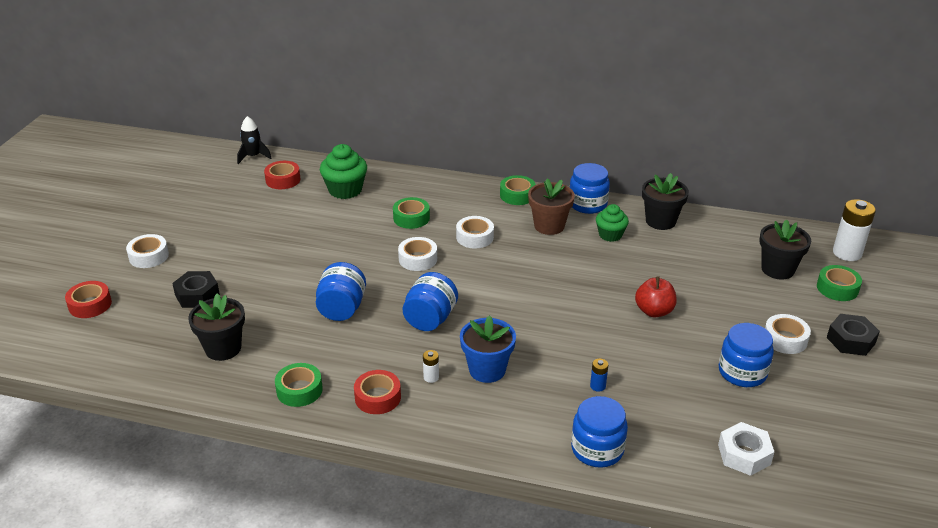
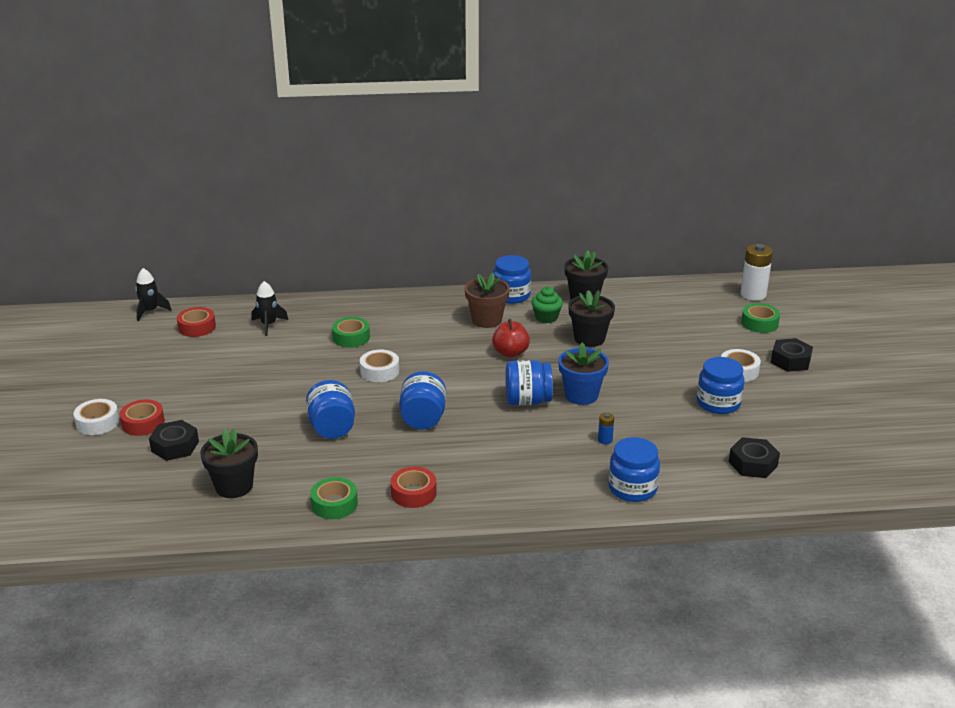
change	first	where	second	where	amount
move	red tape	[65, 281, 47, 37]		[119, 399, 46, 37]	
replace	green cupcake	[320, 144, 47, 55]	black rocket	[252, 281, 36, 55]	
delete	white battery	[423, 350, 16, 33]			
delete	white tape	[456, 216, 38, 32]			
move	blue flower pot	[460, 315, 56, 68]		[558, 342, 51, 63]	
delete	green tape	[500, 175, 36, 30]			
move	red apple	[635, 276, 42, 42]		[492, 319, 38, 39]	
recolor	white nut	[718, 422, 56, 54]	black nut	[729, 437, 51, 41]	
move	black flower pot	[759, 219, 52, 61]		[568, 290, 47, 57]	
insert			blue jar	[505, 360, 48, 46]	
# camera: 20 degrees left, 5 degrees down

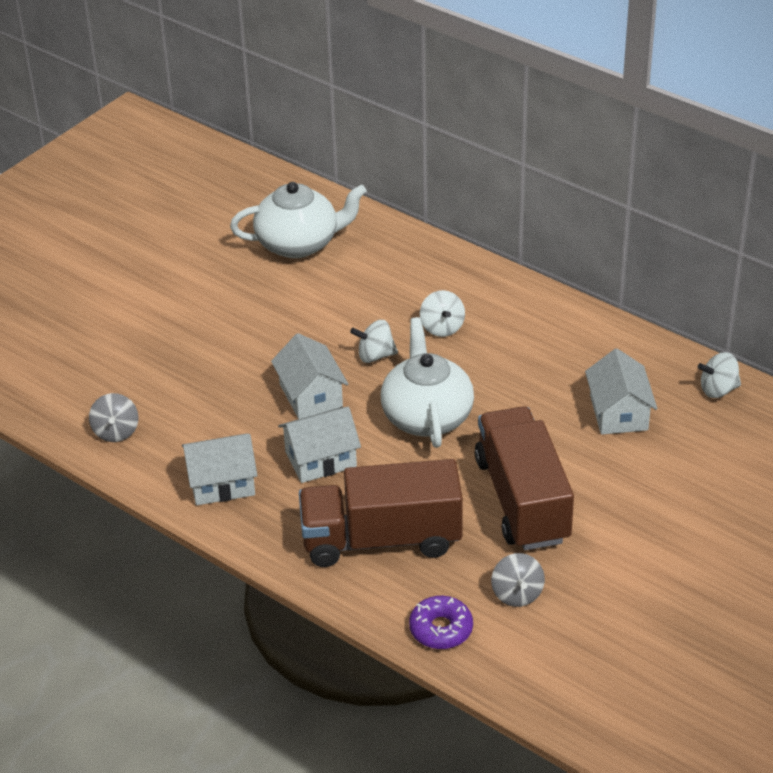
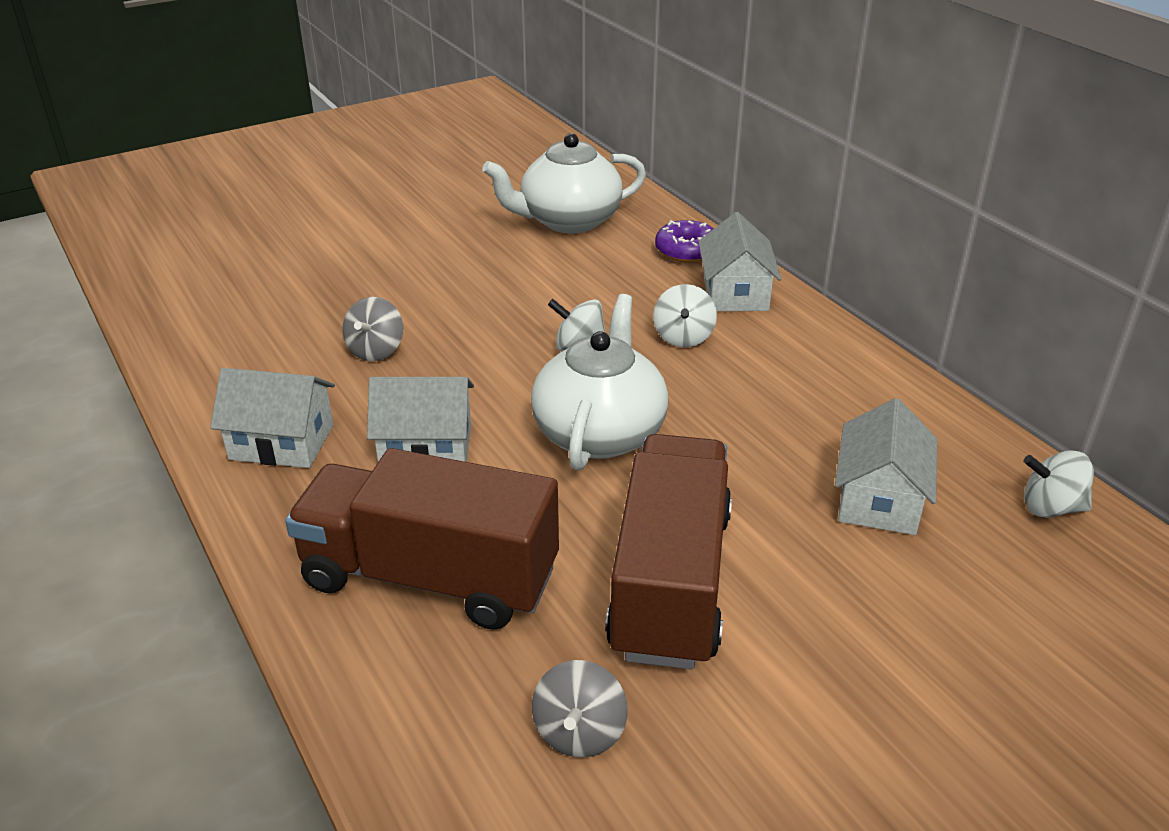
change	first	where	second	where	amount
move	grey spinning top	[89, 393, 49, 49]		[342, 297, 61, 64]	
rotate	white teapot	[230, 182, 137, 76]		[482, 133, 164, 100]	150 degrees clockwise
move	white house	[271, 333, 77, 86]		[698, 212, 83, 99]	
move	purple donut	[409, 596, 64, 53]		[655, 220, 58, 43]	
# camera: 20 degrees right, 5 degrees down

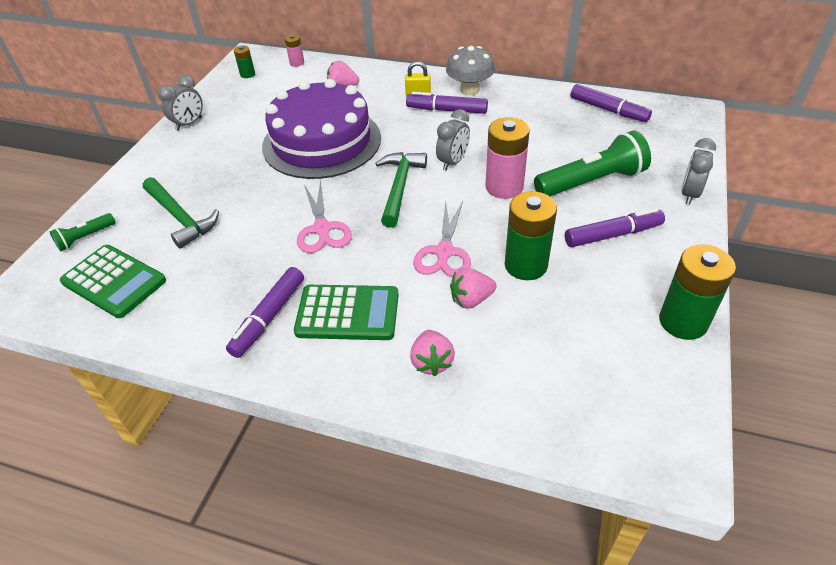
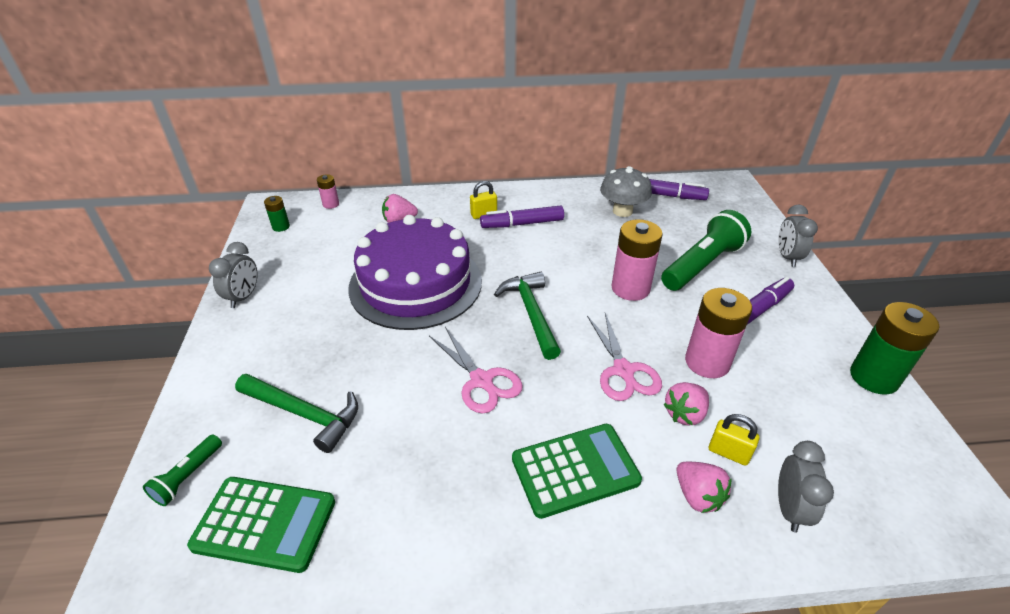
change	first	where	second	where	amount
delete	purple marker	[226, 267, 78, 91]			
move	grey clock	[436, 109, 34, 62]		[778, 441, 56, 91]	
move	grey mushroom	[446, 46, 49, 49]		[600, 166, 52, 51]	
recolor	green battery	[505, 191, 52, 89]	pink battery	[685, 288, 67, 90]	
insert			yellow padlock	[709, 414, 50, 52]	
# camera: 25 degrees left, 5 degrees down

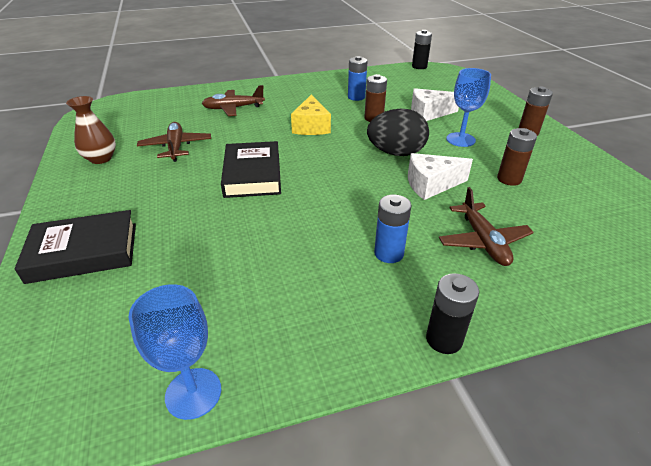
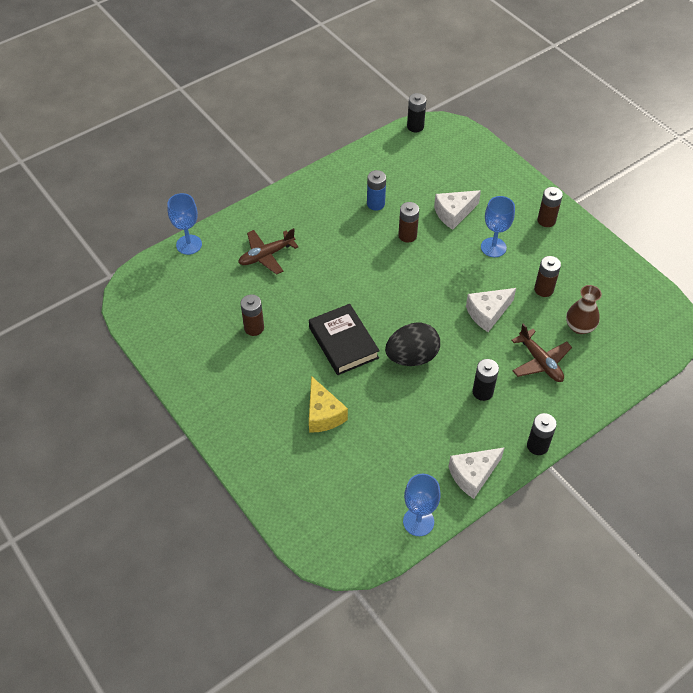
change	first	where	second	where	amount
delete	black book	[15, 210, 121, 74]			
move	brown vase	[66, 96, 50, 68]		[566, 285, 36, 49]	
replace	brown plane	[137, 122, 74, 40]	brown battery	[241, 294, 23, 42]	
move	yellow cheese	[291, 95, 40, 40]		[309, 376, 39, 57]	
move	black egg	[367, 109, 62, 47]		[385, 323, 55, 43]	
recolor	blue battery	[374, 195, 38, 68]	black battery	[472, 359, 27, 42]	
insert			blue goblet	[167, 193, 35, 62]	
insert			white cheese	[448, 447, 57, 52]	
# camera: 20 degrees left, 15 degrees up

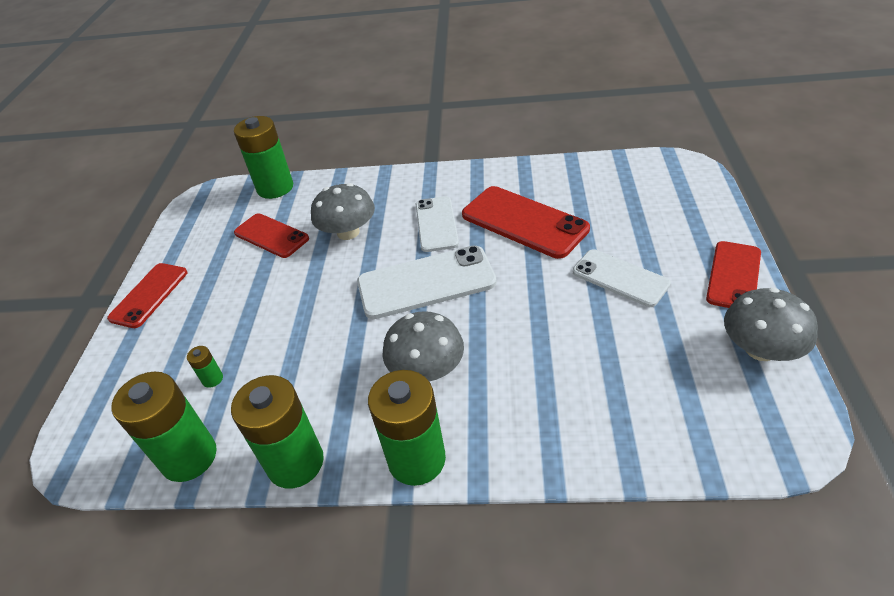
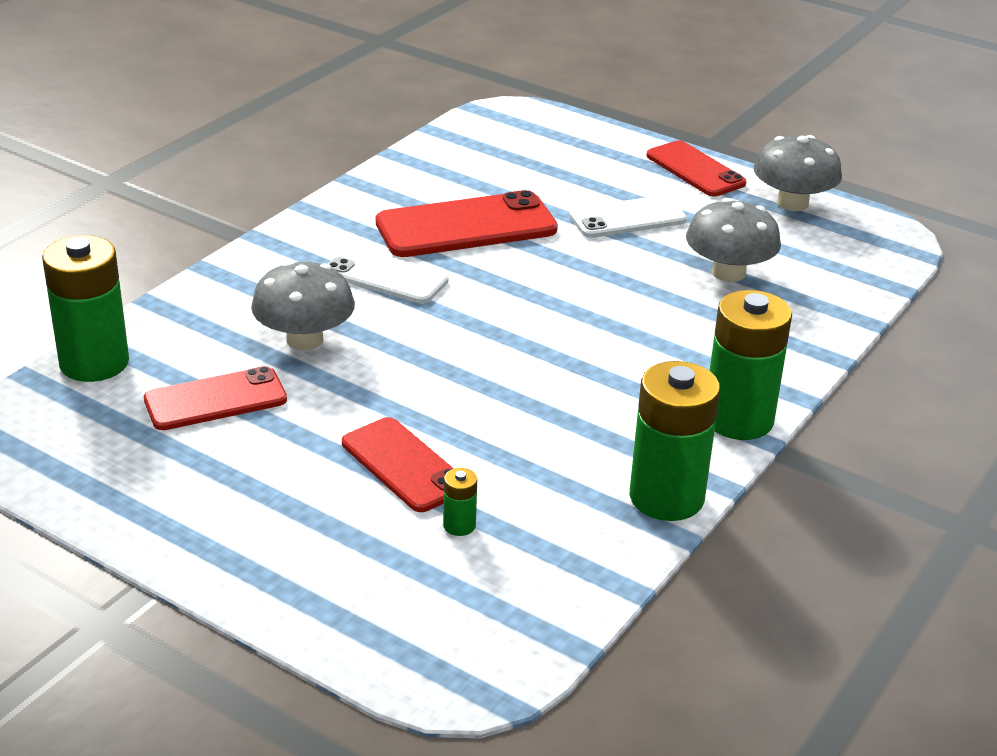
change	first	where	second	where	amount
move	red phone	[107, 263, 80, 65]		[342, 417, 112, 95]	
delete	green battery	[111, 371, 106, 111]			
delete	white phone	[357, 246, 140, 73]			
move	grey mushroom	[382, 311, 82, 71]		[686, 198, 95, 84]	
# camera: 65 degrees left, 10 degrees down

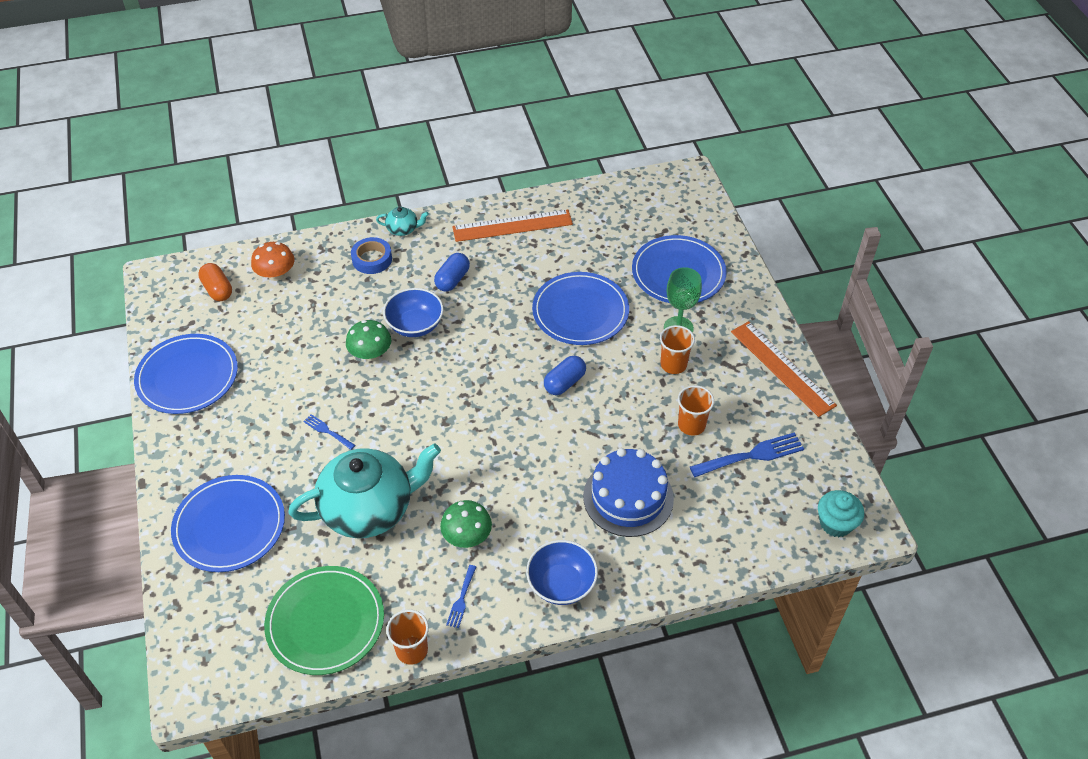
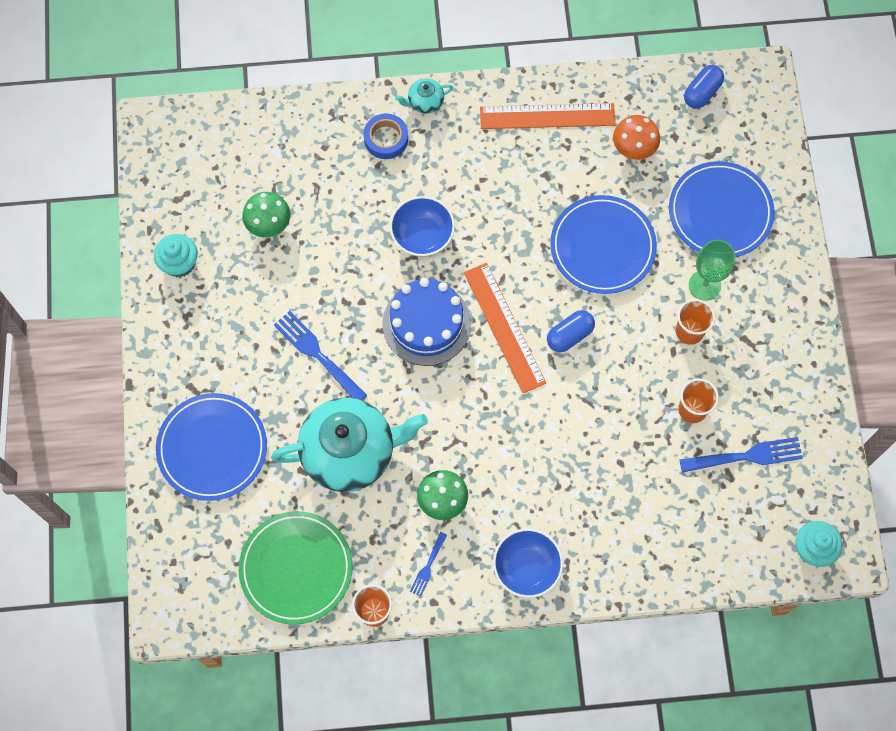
change	first	where	second	where	amount
replace	blue plate	[134, 334, 104, 80]	turquoise cupcake	[154, 234, 44, 43]	
delete	orange capsule	[198, 263, 34, 38]			
move	orange mushroom	[251, 242, 43, 39]		[613, 115, 47, 45]	
resize	blue fork	[303, 414, 52, 36]		[274, 311, 93, 89]	x1.86
move	green mushroom	[346, 320, 45, 41]		[242, 192, 48, 45]	
rotate	turquoise teapot	[376, 207, 53, 29]		[395, 78, 58, 36]	150 degrees clockwise
move	blue capsule	[434, 253, 36, 38]		[684, 65, 40, 44]	
move	blue cake	[583, 448, 91, 89]		[382, 278, 89, 88]	
move	orange ruler	[731, 321, 106, 96]		[464, 263, 82, 131]	
# camera: 10 degrees right, 20 degrees up

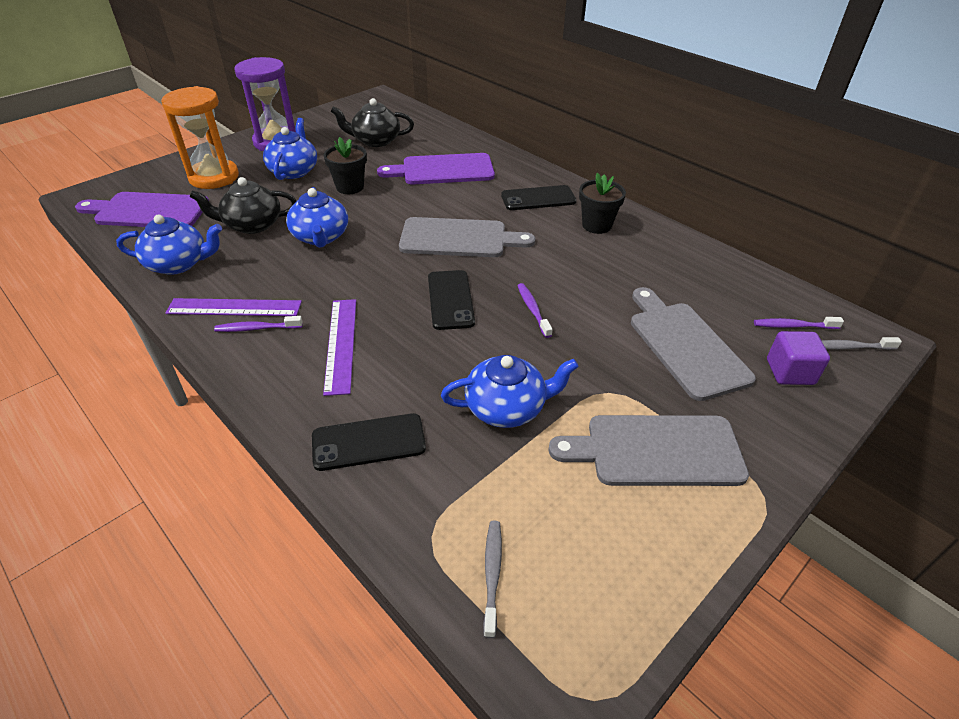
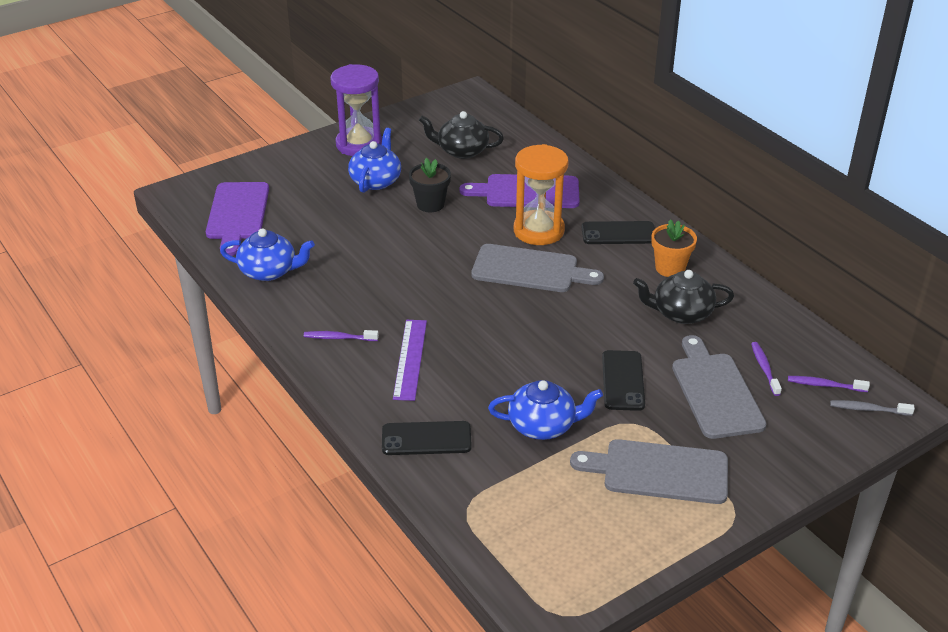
change	first	where	second	where	amount
rotate	purple cutting board	[75, 192, 134, 35]		[206, 182, 63, 74]	105 degrees counterclockwise
move	orange hourglass	[161, 86, 78, 103]		[514, 144, 55, 101]	
delete	purple ruler	[165, 298, 137, 18]			
move	black teapot	[190, 177, 107, 57]		[633, 270, 101, 54]	
delete	blue teapot	[286, 187, 62, 61]			
move	black phone	[428, 270, 47, 60]		[602, 350, 43, 61]	
delete	grey toothbrush	[483, 521, 19, 117]			
move	purple toothbrush	[517, 283, 36, 55]		[751, 342, 31, 54]	
recolor	black flower pot	[579, 173, 47, 61]	orange flower pot	[651, 219, 46, 58]	
delete	purple cube	[767, 331, 63, 54]			
# camera: 10 degrees right, 5 degrees down

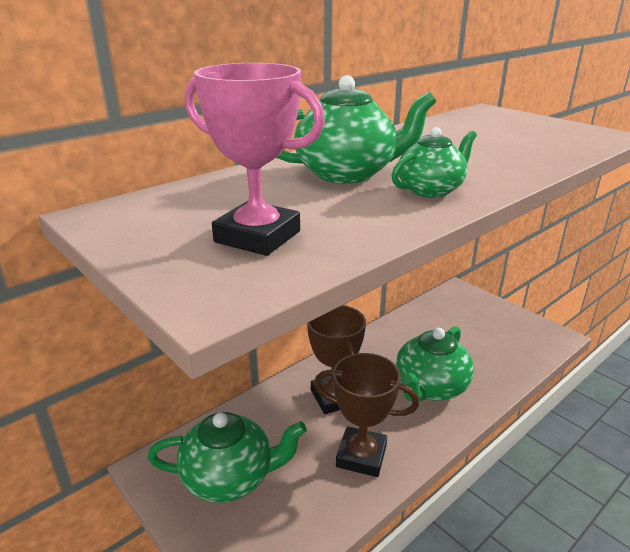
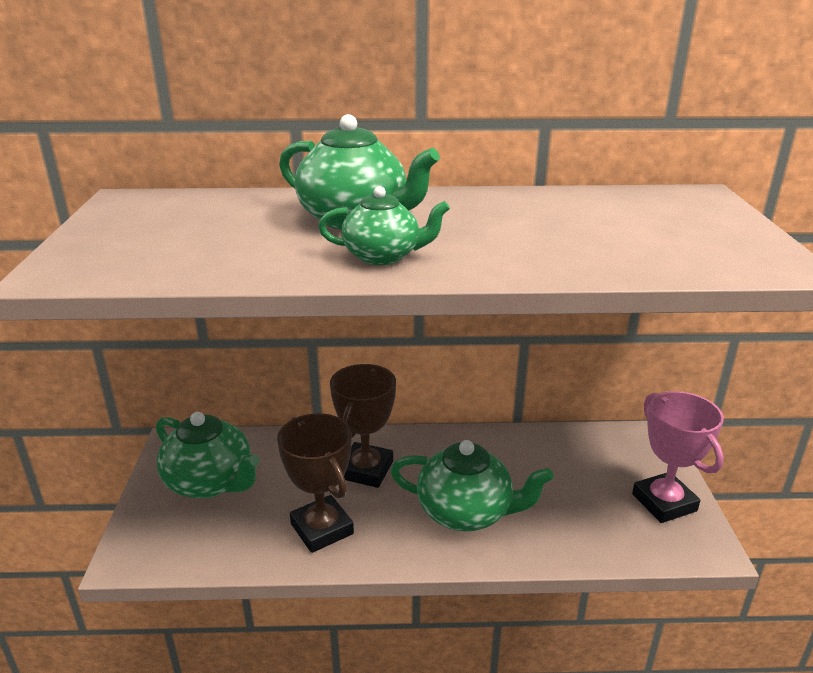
change	first	where	second	where	amount
move	pink trophy	[184, 63, 141, 193]		[632, 391, 92, 132]	
rotate	green teapot	[396, 326, 78, 76]		[390, 440, 164, 91]	150 degrees counterclockwise
# camera: 40 degrees right, 0 degrees up

